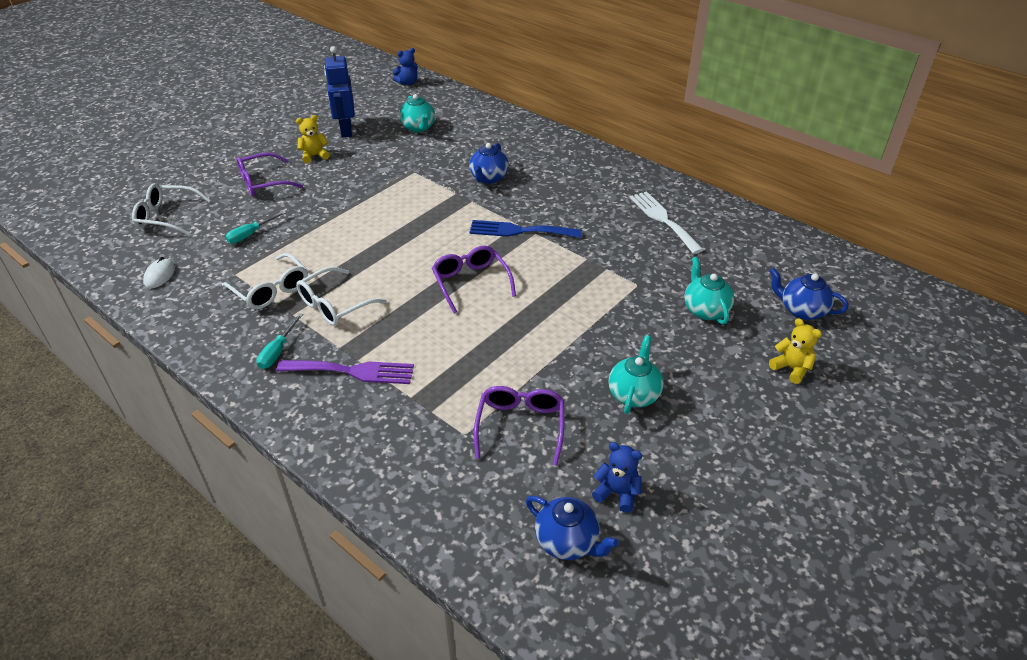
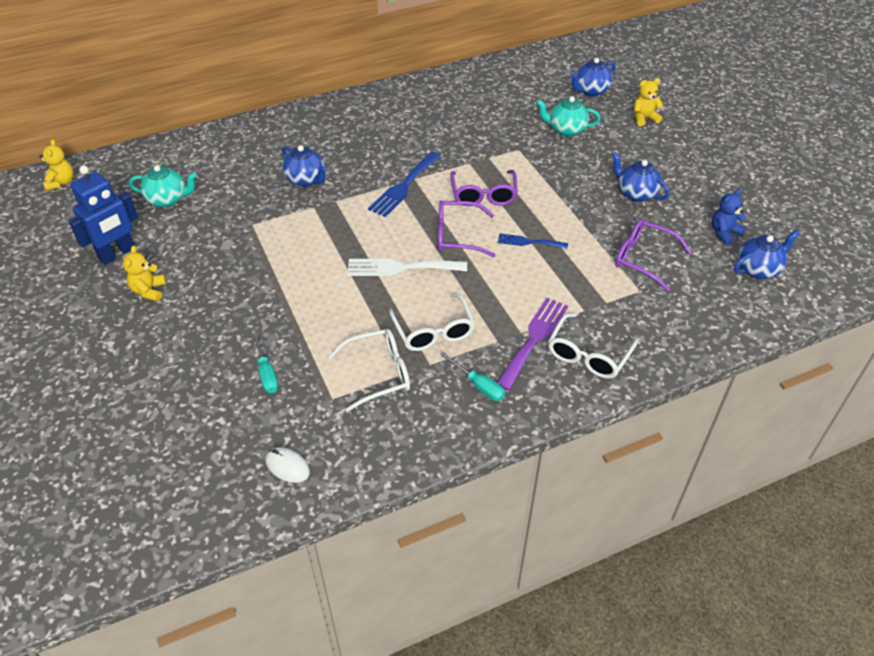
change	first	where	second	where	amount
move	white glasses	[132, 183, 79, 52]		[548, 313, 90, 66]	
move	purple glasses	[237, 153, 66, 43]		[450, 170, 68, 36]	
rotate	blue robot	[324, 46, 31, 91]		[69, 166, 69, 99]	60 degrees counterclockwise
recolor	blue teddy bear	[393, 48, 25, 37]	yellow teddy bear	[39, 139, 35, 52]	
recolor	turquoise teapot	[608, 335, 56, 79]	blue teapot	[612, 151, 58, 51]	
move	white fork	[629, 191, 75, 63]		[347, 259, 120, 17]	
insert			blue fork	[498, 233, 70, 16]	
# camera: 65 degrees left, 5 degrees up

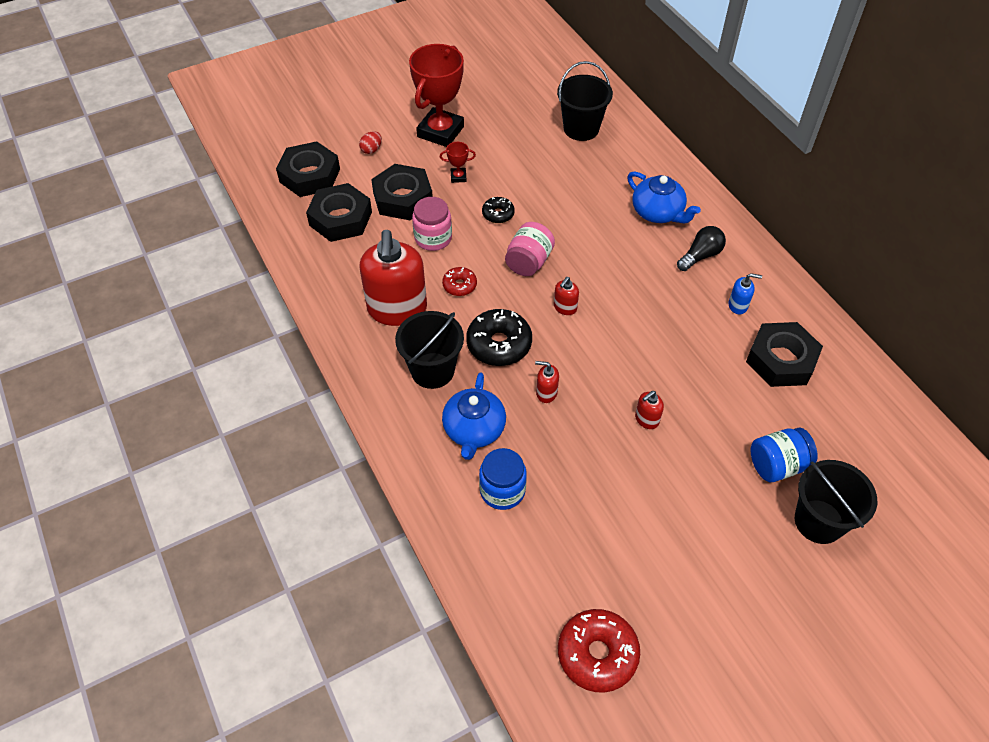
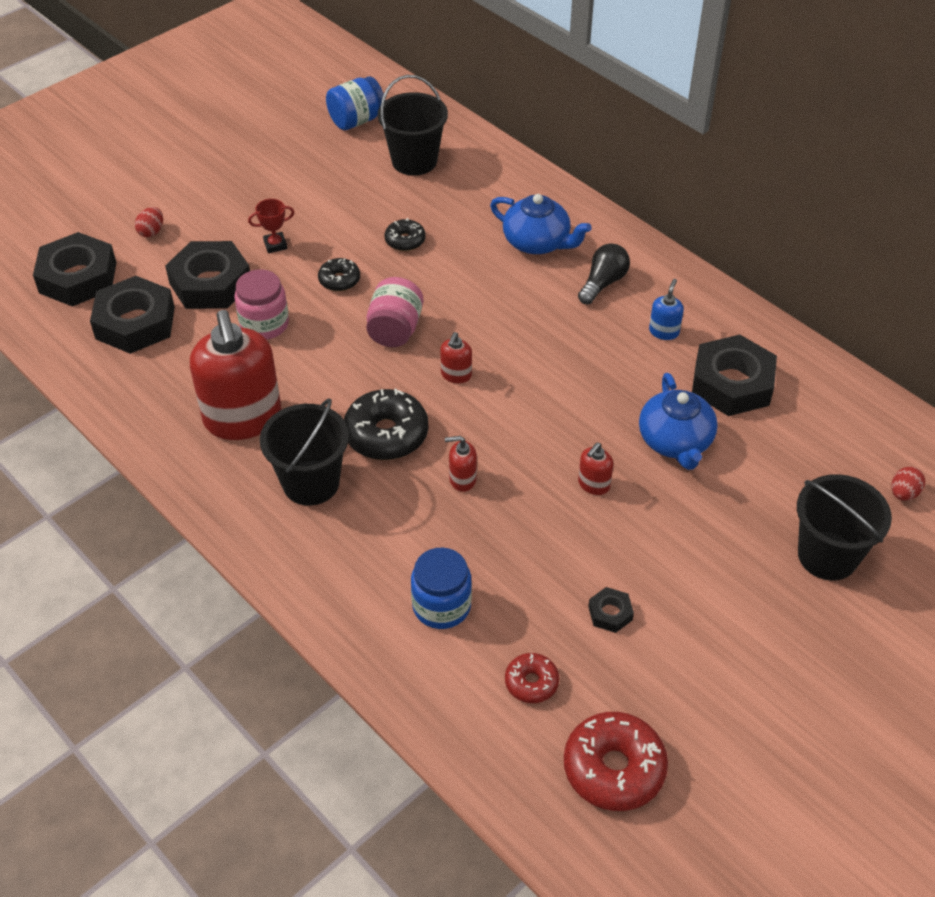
change	first	where	second	where	amount
delete	red trophy	[409, 44, 55, 103]			
move	red donut	[442, 267, 35, 29]		[505, 653, 54, 50]	
move	blue teapot	[442, 372, 64, 88]		[639, 373, 79, 97]	
rotate	blue soap dispenser	[729, 273, 33, 41]		[649, 279, 35, 61]	60 degrees counterclockwise
move	blue jar	[751, 428, 67, 54]		[326, 77, 58, 53]	
insert			black donut	[385, 219, 41, 32]	
insert			black nut	[588, 587, 46, 46]	
insert			red egg	[892, 467, 33, 34]	
# camera: 15 degrees left, 5 degrees down

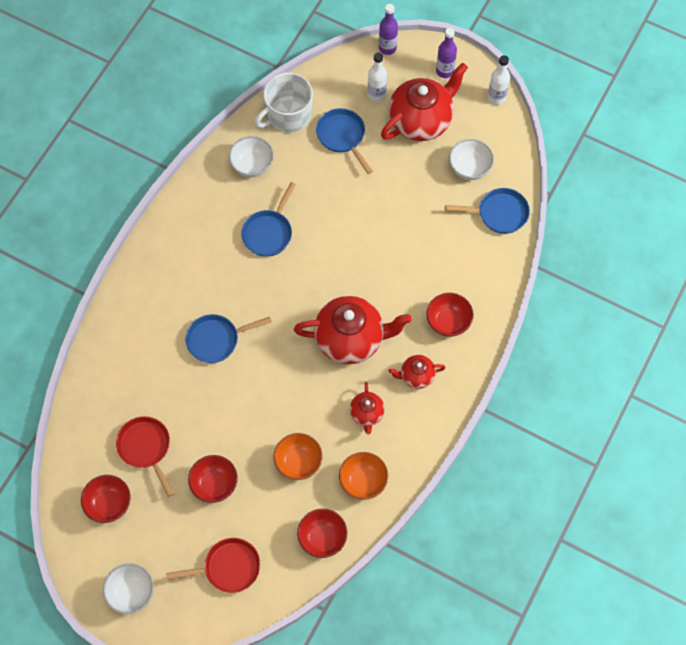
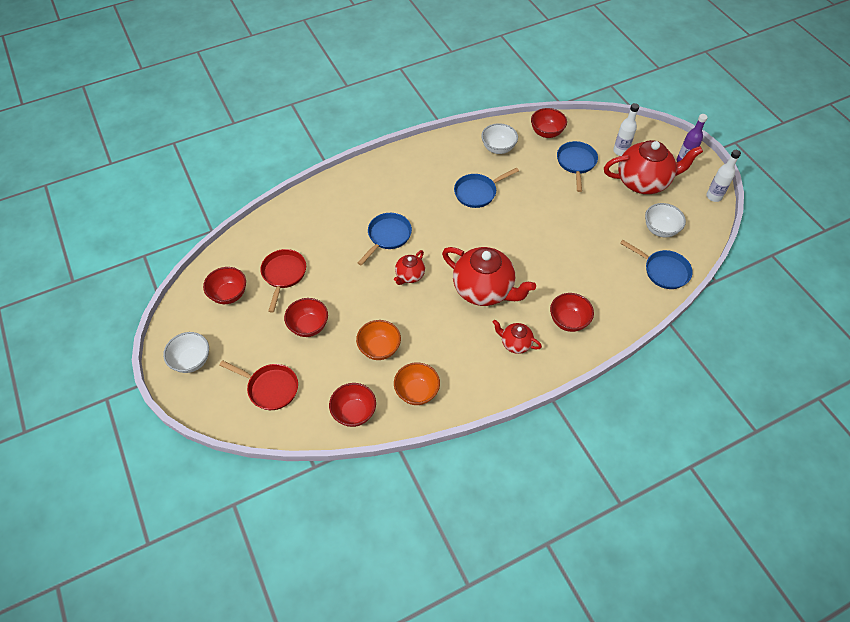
change	first	where	second	where	amount
rotate	blue pan	[186, 314, 86, 49]		[358, 213, 54, 53]	105 degrees clockwise
replace	white mug	[255, 72, 58, 60]	red bowl	[531, 108, 36, 30]	
move	red teapot	[350, 382, 35, 53]		[394, 250, 31, 35]	
delete	purple bottle	[379, 4, 19, 51]			
# camera: 35 degrees right, 10 degrees down

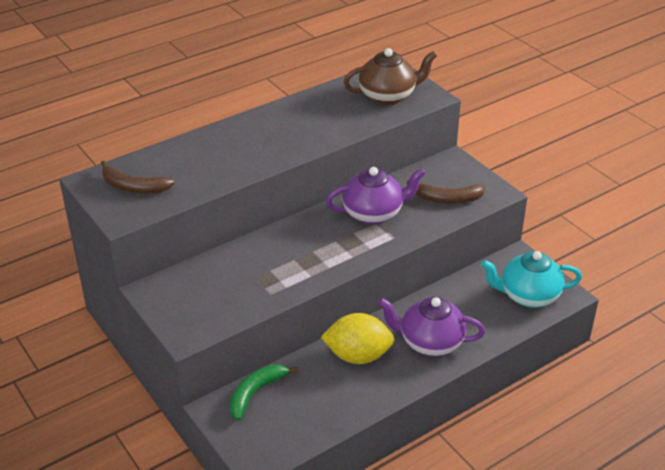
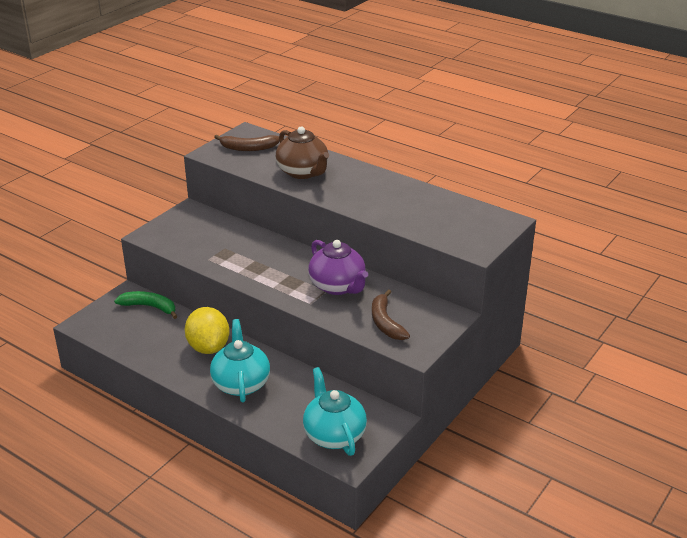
change	first	where	second	where	amount
rotate	brown banana	[101, 161, 74, 33]		[214, 135, 65, 16]	90 degrees counterclockwise
move	brown teapot	[344, 48, 93, 57]		[276, 126, 53, 53]	
recolor	purple teapot	[378, 297, 107, 59]	turquoise teapot	[210, 319, 60, 84]	
# camera: 70 degrees right, 5 degrees down

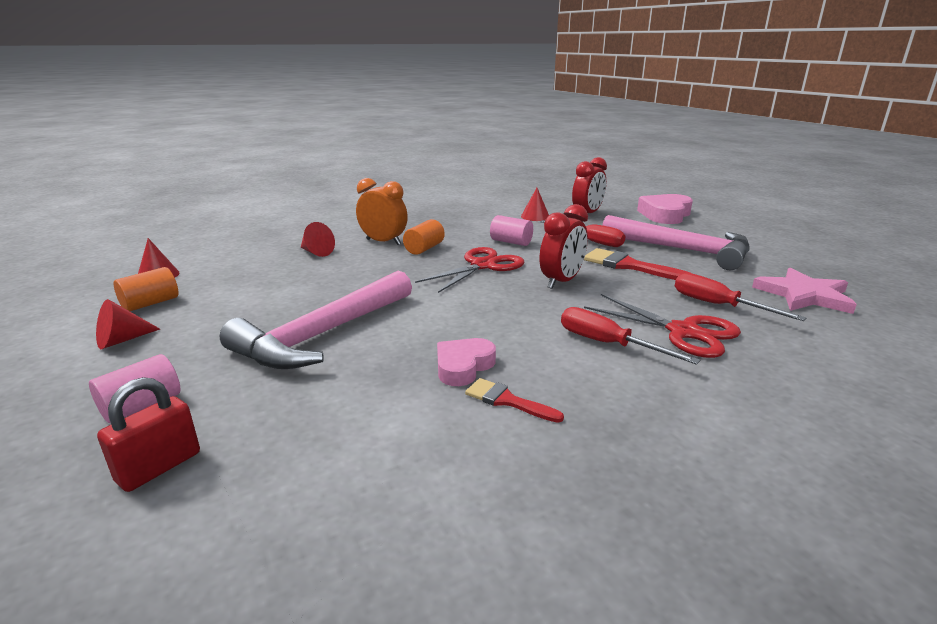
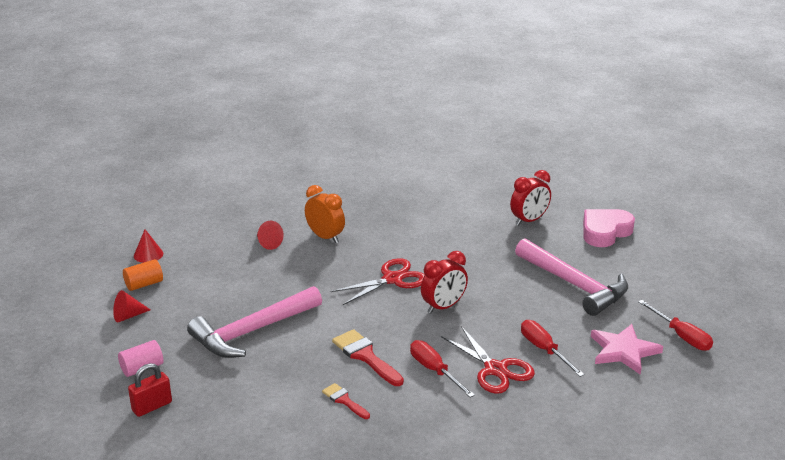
change	first	where	second	where	amount
delete	orange cylinder	[403, 219, 42, 36]			
delete	pink heart	[437, 338, 59, 48]			
delete	pink cylinder	[490, 215, 43, 31]			
delete	red cone	[521, 188, 28, 33]			
move	red screwdriver	[540, 220, 86, 27]		[638, 300, 75, 51]	
move	red brush	[584, 248, 106, 32]		[332, 329, 72, 57]	
# camera: 15 degrees right, 5 degrees up

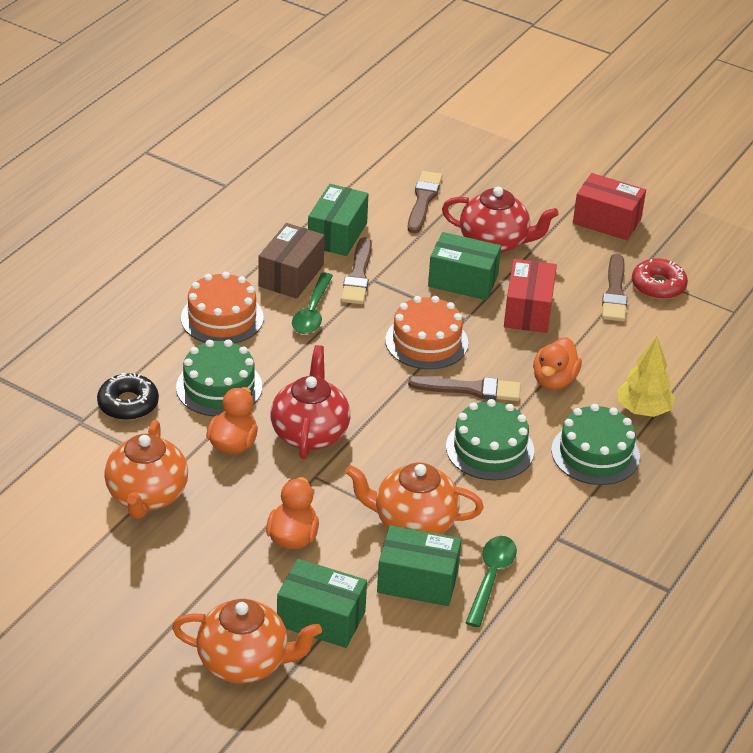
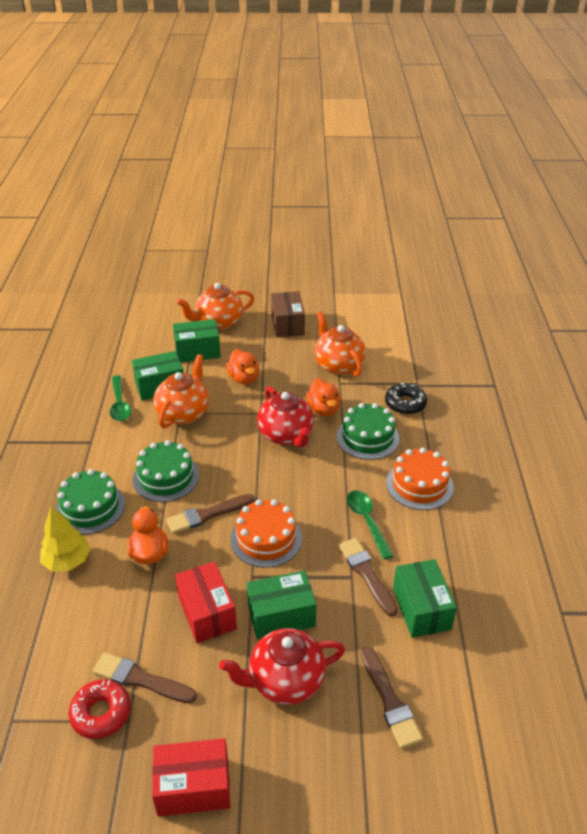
change	first	where	second	where	amount
move	brown box	[258, 223, 67, 76]		[271, 291, 34, 47]	
rotate	orange teapot	[345, 463, 139, 71]		[153, 354, 56, 75]	45 degrees counterclockwise
rotate	brown brush	[602, 253, 25, 69]		[92, 652, 105, 51]	45 degrees counterclockwise
# camera: 150 degrees right, 0 degrees up

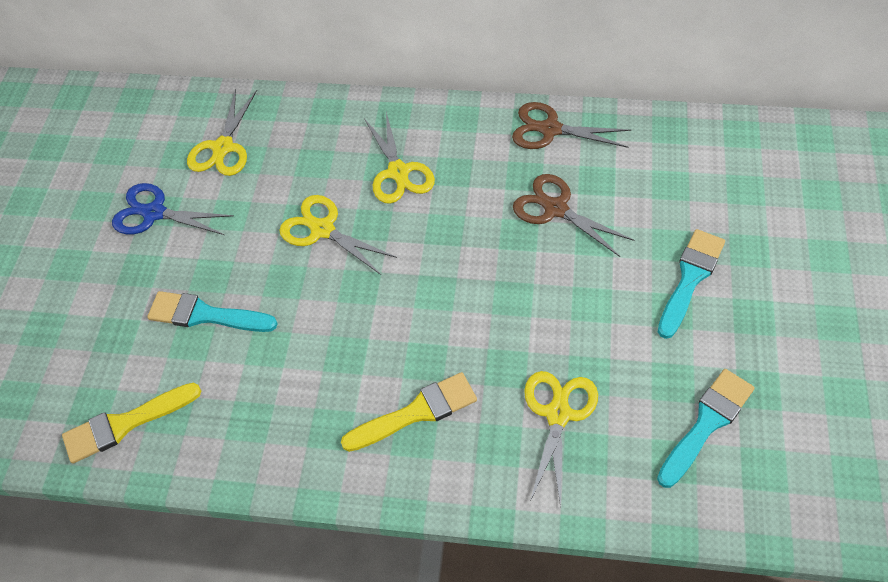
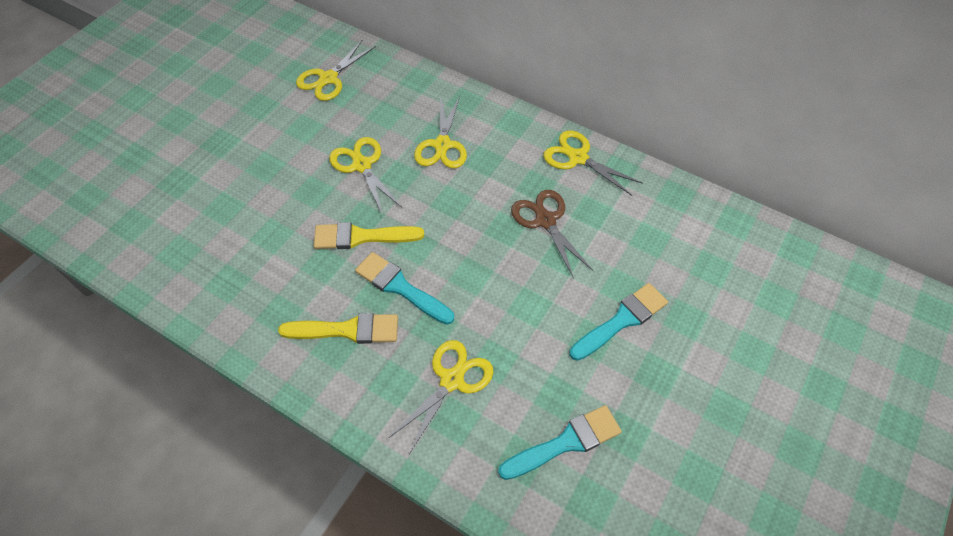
change	first	where	second	where	amount
move	yellow brush	[62, 383, 139, 80]		[314, 222, 110, 27]	
delete	blue scissors	[112, 183, 122, 52]			
move	turquoise brush	[147, 291, 131, 41]		[355, 252, 99, 73]	
recolor	brown scissors	[512, 102, 119, 47]	yellow scissors	[543, 130, 100, 66]	
# camera: 20 degrees right, 0 degrees up

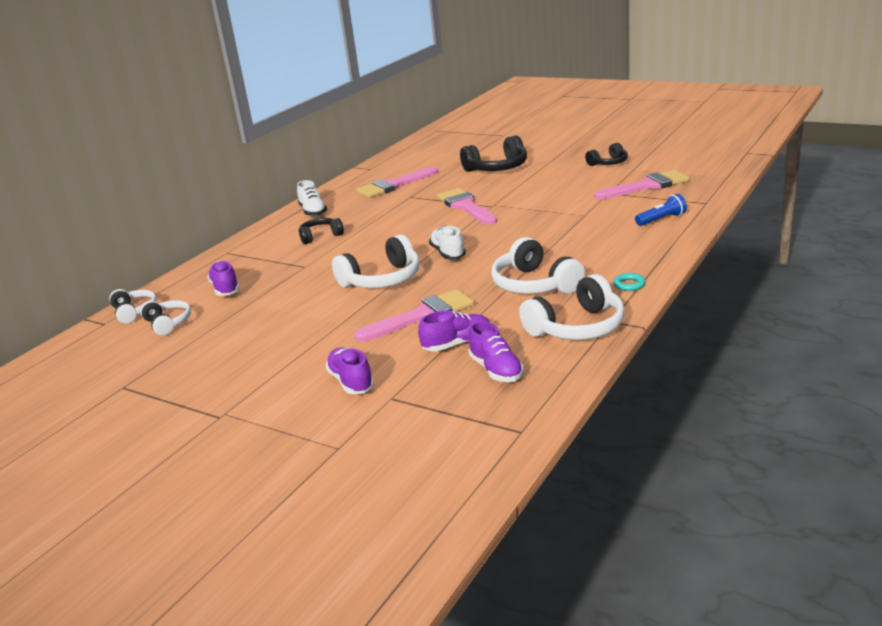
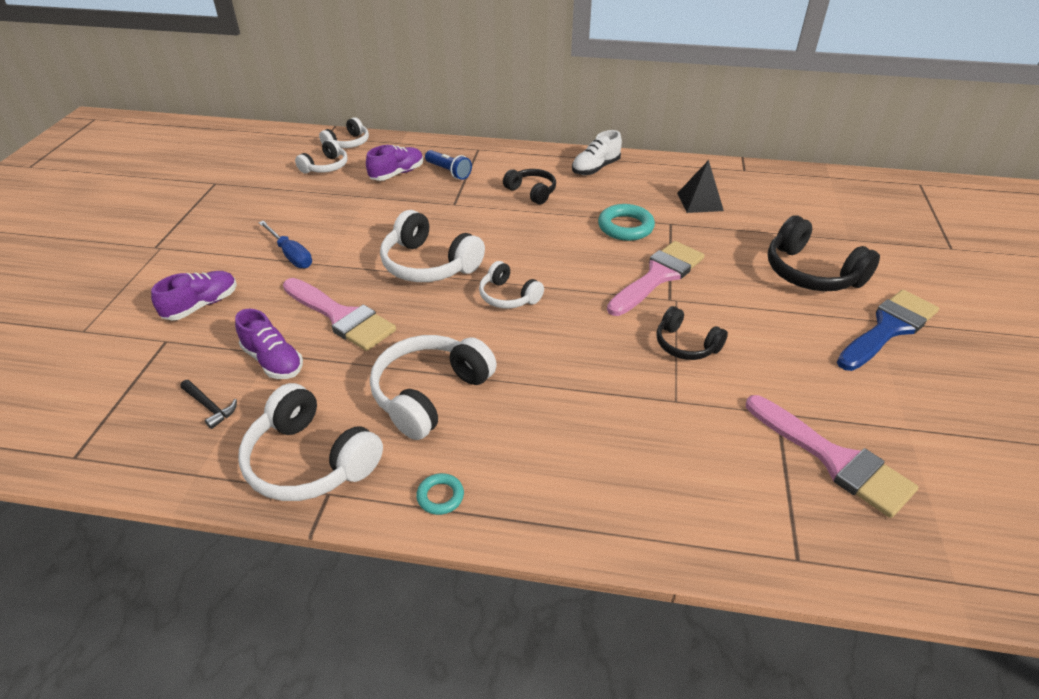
change	first	where	second	where	amount
replace	pink brush	[356, 167, 82, 31]	black pyramid	[677, 160, 47, 53]	
replace	white shoe	[429, 226, 37, 33]	white headphones	[479, 261, 65, 48]	
replace	purple shoe	[468, 321, 56, 61]	black hammer	[180, 380, 57, 49]	
move	black headphones	[585, 143, 43, 23]		[656, 306, 72, 54]	
move	blue flashlight	[635, 194, 52, 32]		[425, 150, 47, 30]	
insert			blue screwdriver	[259, 221, 53, 47]	
insert			turquoise ring	[598, 204, 57, 37]	
insert			blue brush	[837, 290, 102, 81]	
# camera: 65 degrees right, 15 degrees up

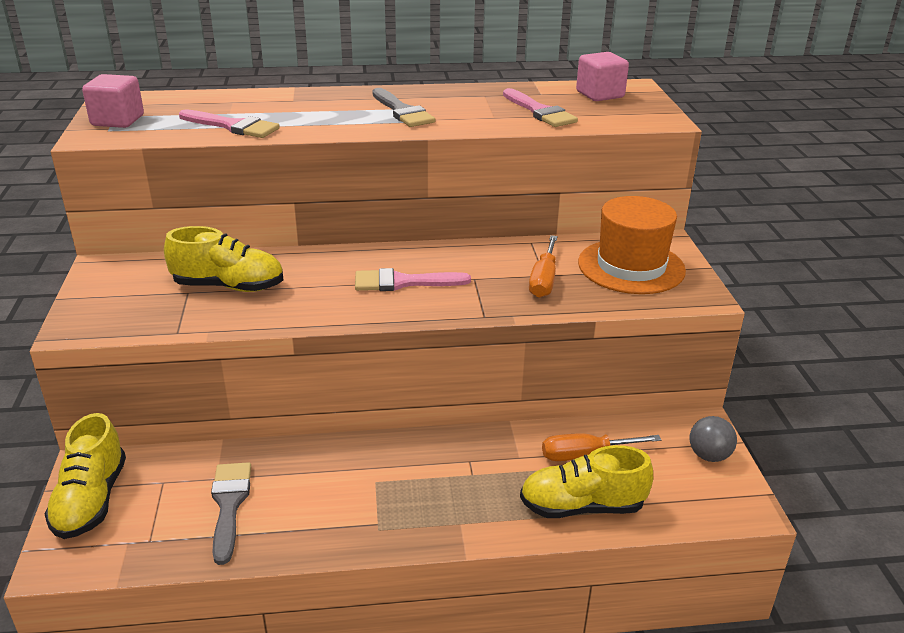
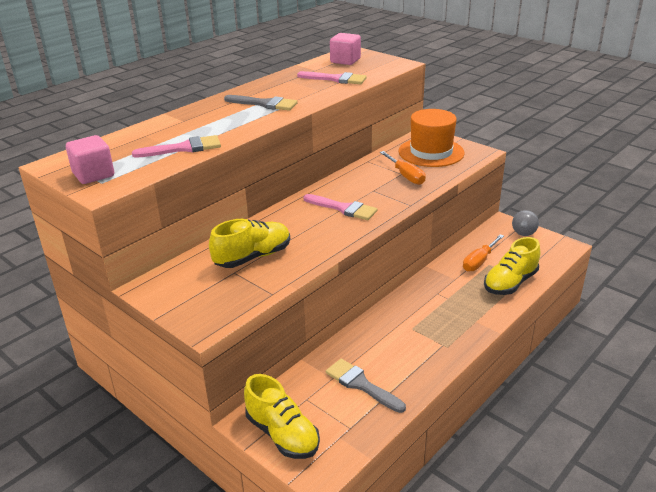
change	first	where	second	where	amount
rotate	pink brush	[355, 268, 116, 23]		[303, 194, 74, 26]	105 degrees counterclockwise
# camera: 40 degrees left, 0 degrees up

